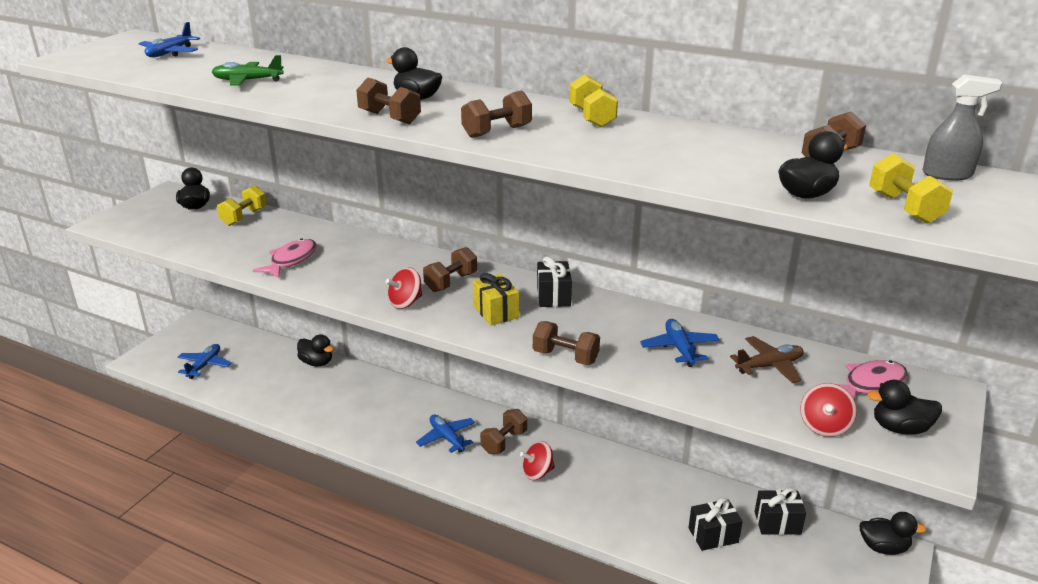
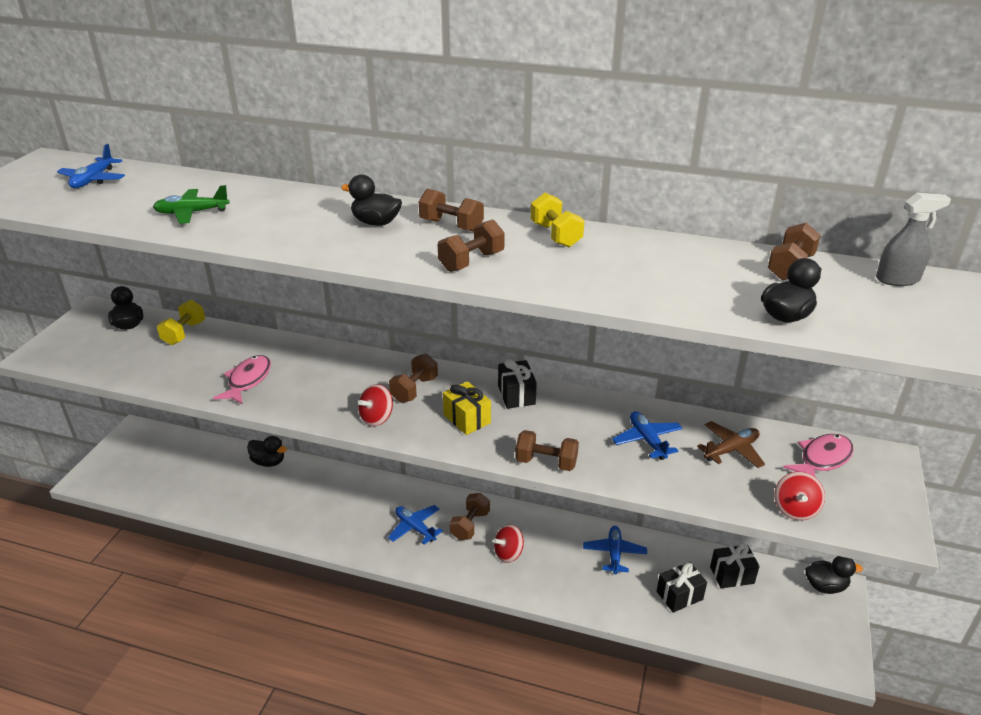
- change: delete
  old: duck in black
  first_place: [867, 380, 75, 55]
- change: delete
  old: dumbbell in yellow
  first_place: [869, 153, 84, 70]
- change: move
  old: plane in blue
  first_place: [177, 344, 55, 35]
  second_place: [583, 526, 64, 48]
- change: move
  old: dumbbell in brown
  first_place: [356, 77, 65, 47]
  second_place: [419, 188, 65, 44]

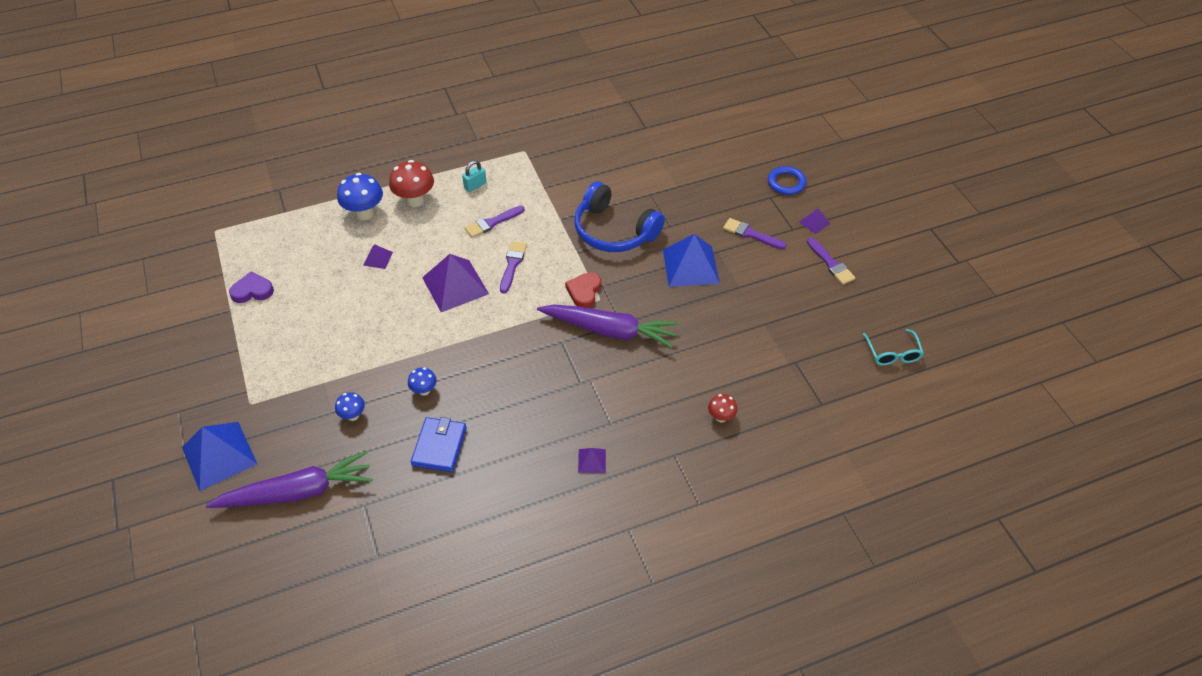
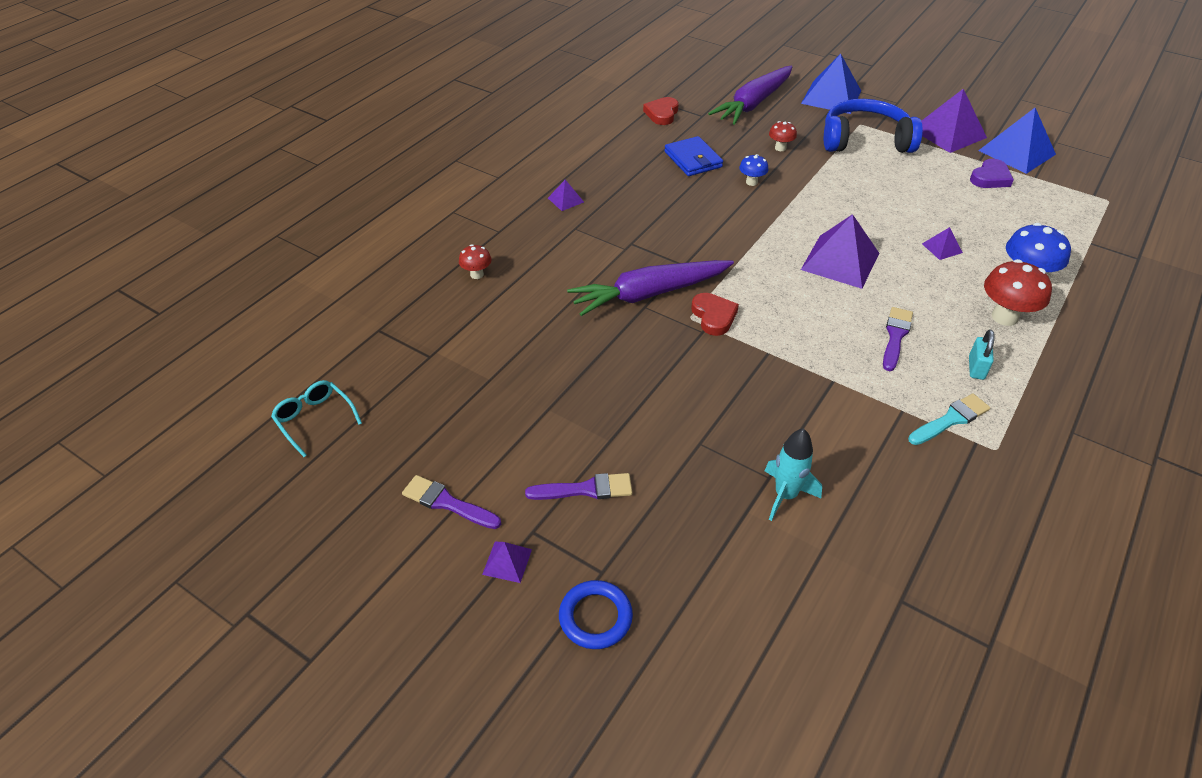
- change: delete
  old: brush in purple
  first_place: [500, 241, 27, 53]
- change: insert
  new: heart in red
  second_place: [643, 97, 36, 28]
- change: insert
  new: rocket in turquoise
  second_place: [765, 428, 57, 93]
- change: insert
  new: brush in turquoise
  second_place: [908, 393, 82, 52]
- change: insert
  new: pyramid in purple
  second_place: [921, 89, 66, 64]
- change: move
  old: headphones in blue
  first_place: [574, 182, 91, 70]
  second_place: [824, 99, 99, 54]
- change: move
  old: pyramid in blue
  first_place: [663, 234, 57, 53]
  second_place: [978, 108, 78, 66]
- change: recolor
  old: mushroom in blue
  new: mushroom in red
  first_place: [335, 392, 30, 29]
  second_place: [769, 121, 28, 30]

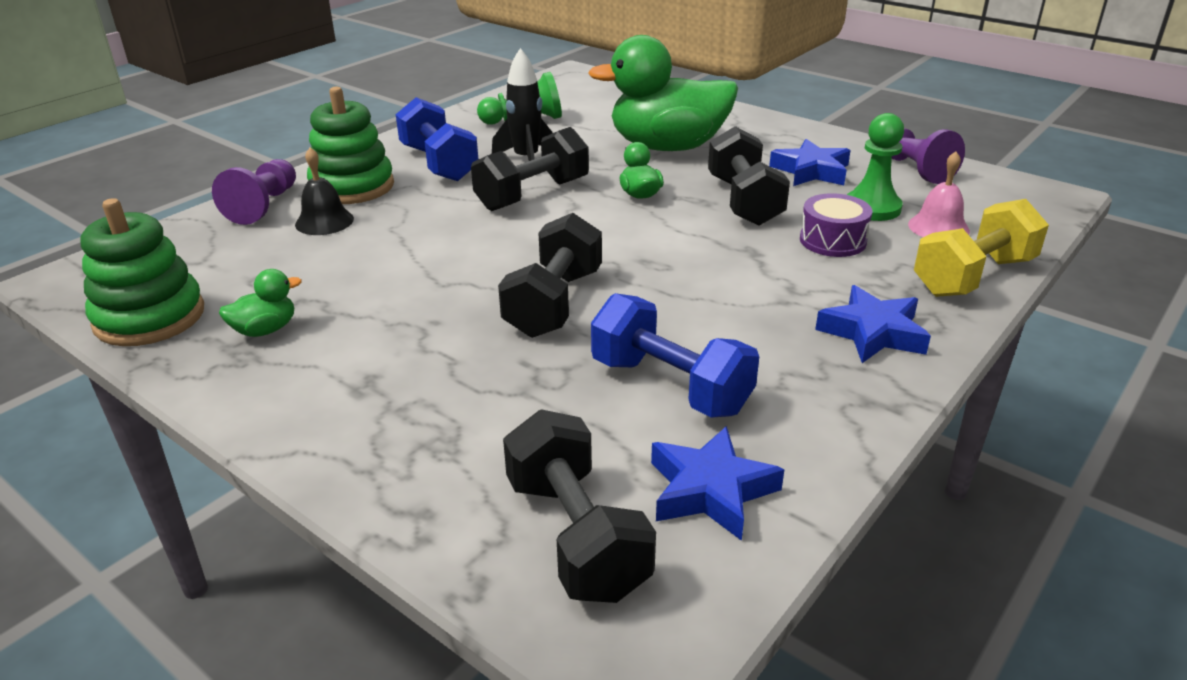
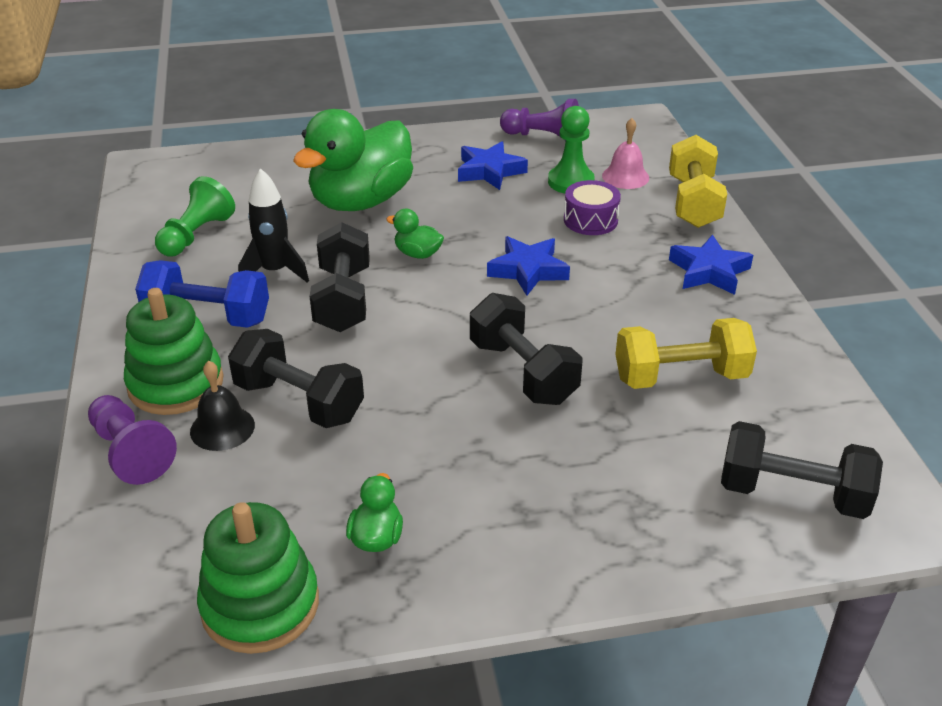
- change: move
  old: star in blue
  first_place: [651, 426, 133, 115]
  second_place: [487, 236, 83, 60]
- change: move
  old: dumbbell in black
  first_place: [708, 126, 82, 100]
  second_place: [228, 329, 136, 99]
- change: recolor
  old: dumbbell in blue
  new: dumbbell in yellow
  first_place: [591, 293, 168, 125]
  second_place: [616, 318, 141, 71]

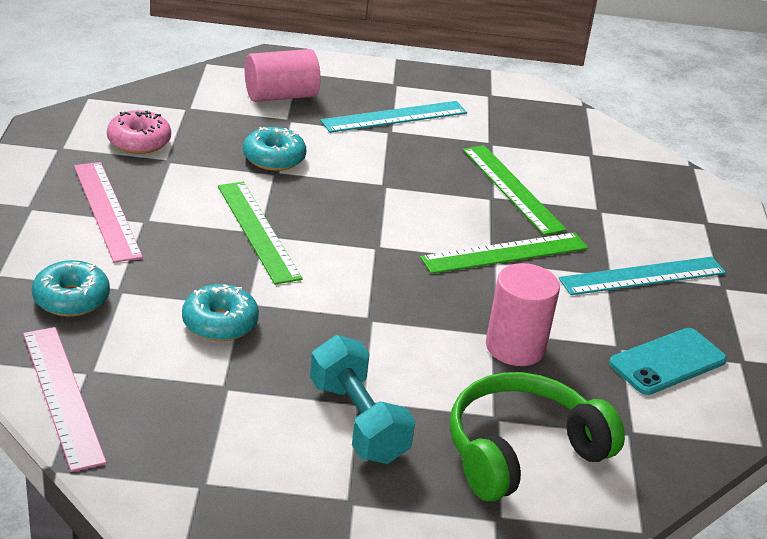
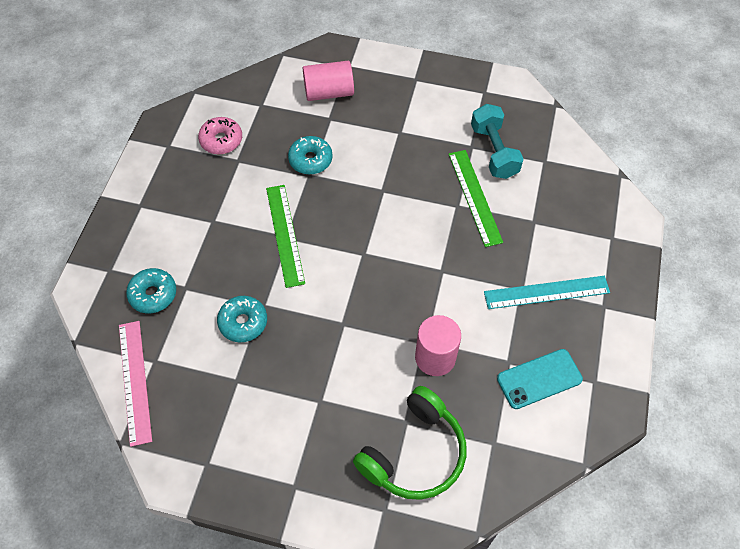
- change: delete
  old: ruler in pink
  first_place: [74, 162, 69, 101]
- change: delete
  old: ruler in turquoise
  first_place: [320, 101, 147, 32]
- change: delete
  old: ruler in green
  first_place: [420, 233, 168, 41]
- change: move
  old: dumbbell in turquoise
  first_place: [310, 335, 105, 129]
  second_place: [471, 104, 52, 75]
- change: rotate
  old: headphones in green
  first_place: [450, 372, 175, 130]
  second_place: [353, 386, 113, 114]
  degrees: 150

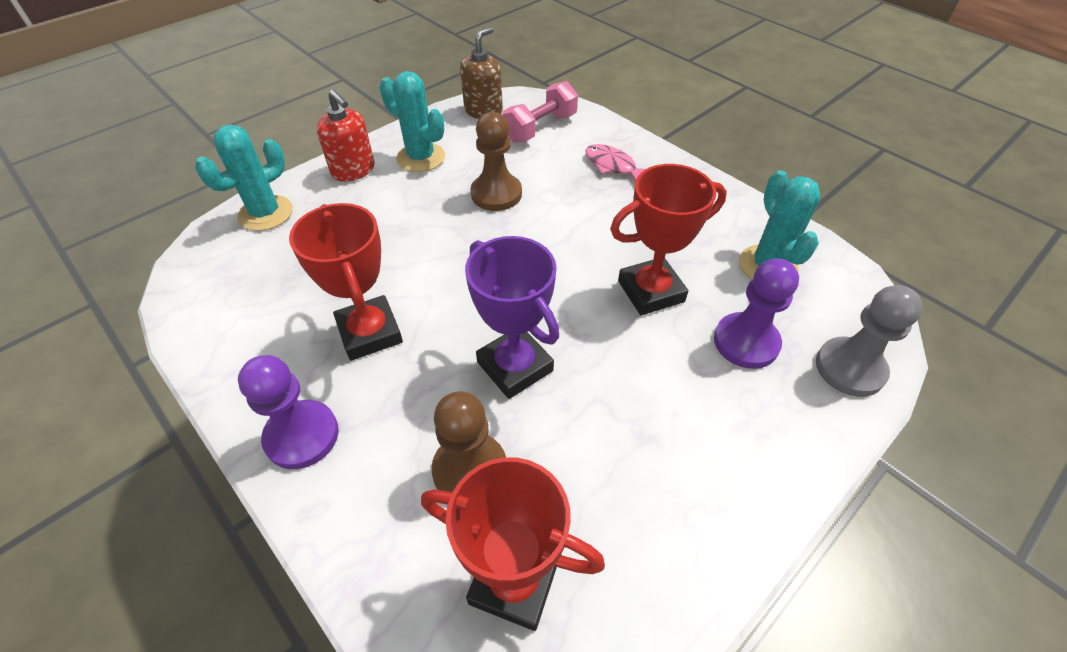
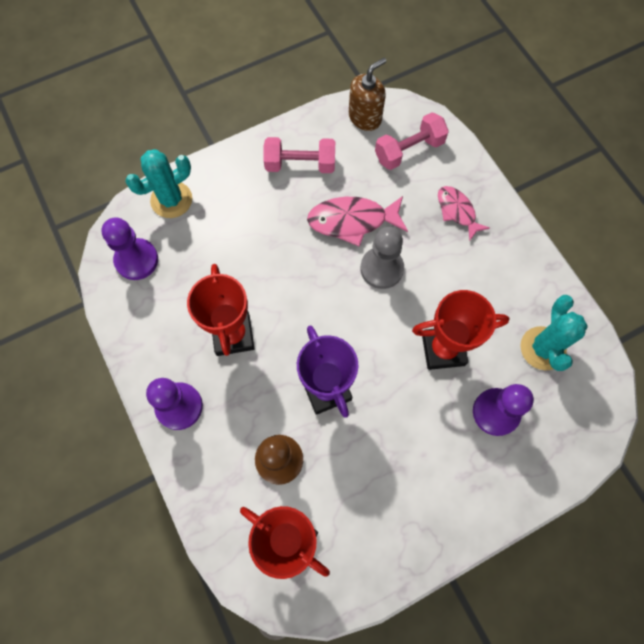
- change: delete
  old: soap dispenser in red
  first_place: [317, 90, 58, 92]
- change: insert
  new: pawn in purple
  second_place: [101, 218, 57, 62]
- change: move
  old: pawn in grey
  first_place: [816, 285, 107, 112]
  second_place: [361, 227, 43, 62]
- change: replace
  old: cactus in turquoise
  new: dumbbell in pink
  first_place: [380, 71, 65, 101]
  second_place: [264, 137, 71, 36]
- change: replace
  old: pawn in brown
  new: fish in pink
  first_place: [471, 112, 51, 99]
  second_place: [307, 196, 101, 51]

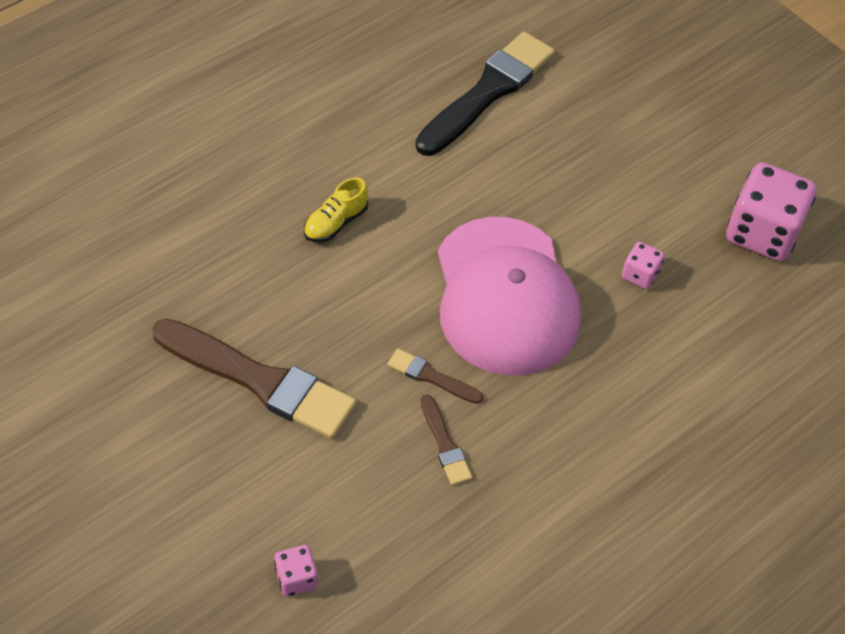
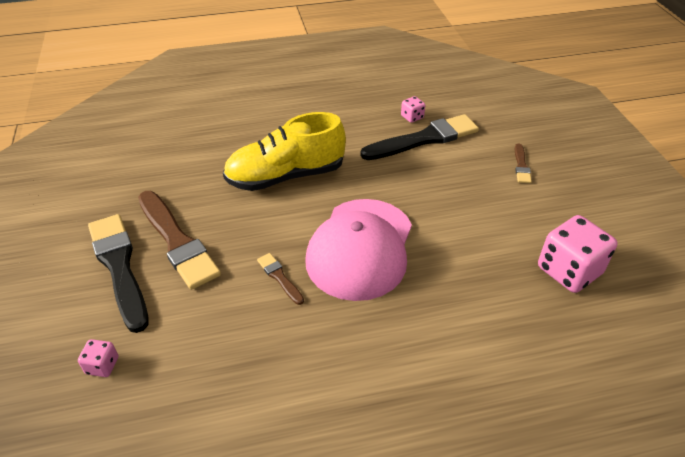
- change: insert
  new: brush in black
  second_place: [88, 214, 60, 119]
- change: move
  old: brush in brown
  first_place: [420, 394, 52, 91]
  second_place: [515, 143, 17, 40]
- change: move
  old: dice in pink
  first_place: [622, 242, 43, 47]
  second_place: [401, 96, 24, 27]
- change: resize
  old: shoe in yellow
  first_place: [304, 177, 64, 66]
  second_place: [223, 112, 123, 79]
  factor: 2.36

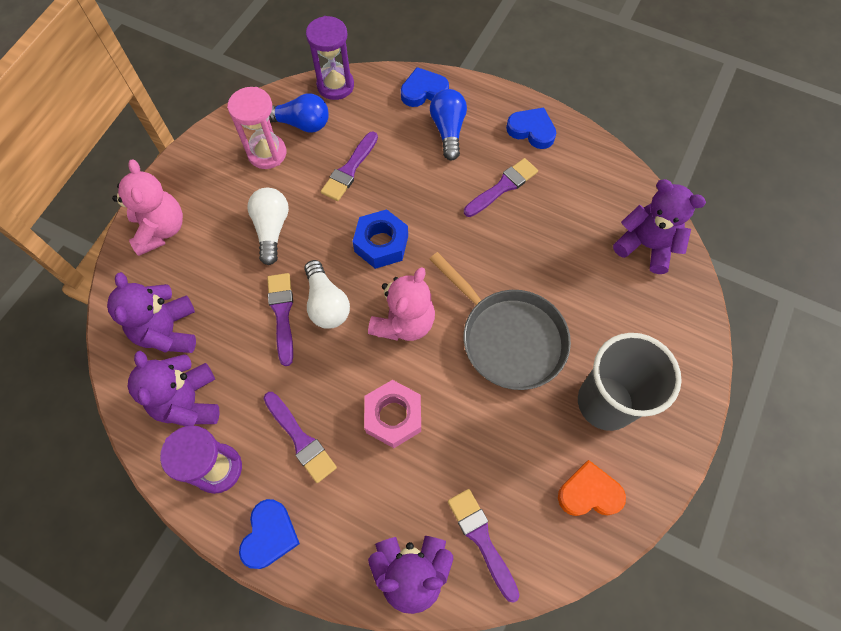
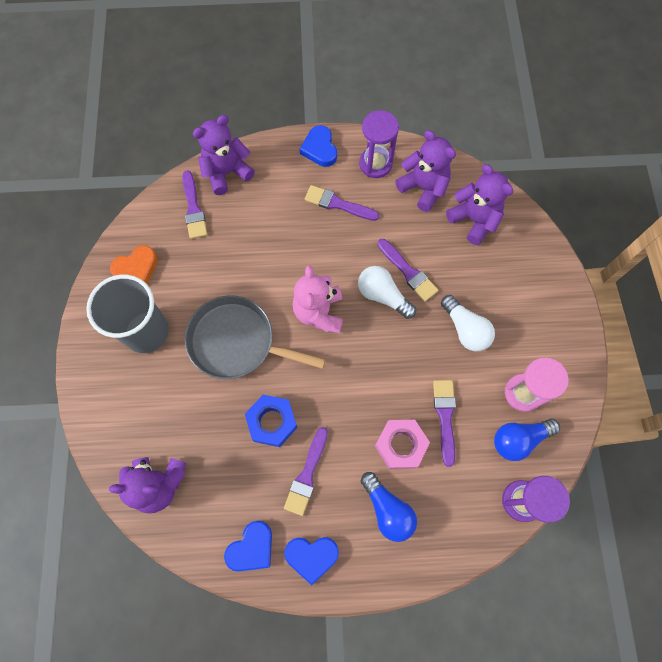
- change: delete
  old: teddy bear in pink
  first_place: [112, 160, 71, 96]
- change: move
  old: nut in blue
  first_place: [352, 209, 56, 60]
  second_place: [245, 395, 53, 52]
- change: move
  old: nut in pink
  first_place: [364, 380, 57, 68]
  second_place: [375, 420, 55, 49]
- change: move
  old: heart in blue
  first_place: [401, 67, 48, 40]
  second_place: [224, 521, 48, 50]
- change: rotate
  old: brush in purple
  first_place: [448, 489, 72, 114]
  second_place: [182, 170, 25, 69]
  degrees: 45

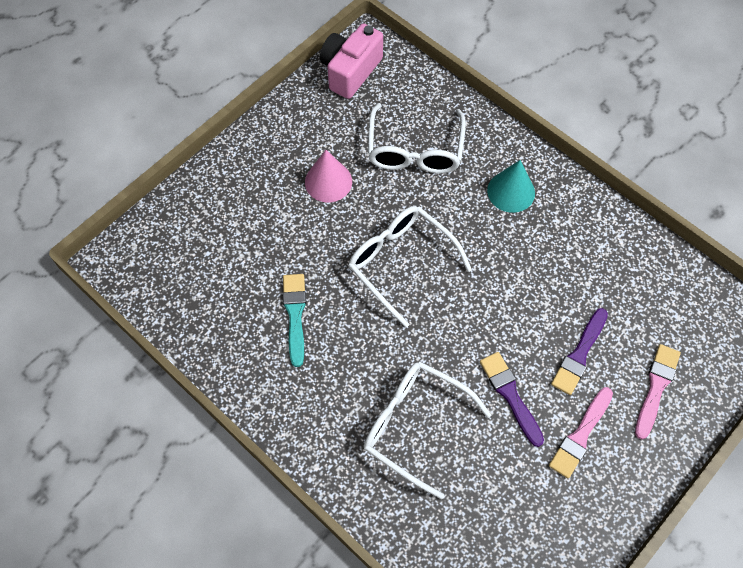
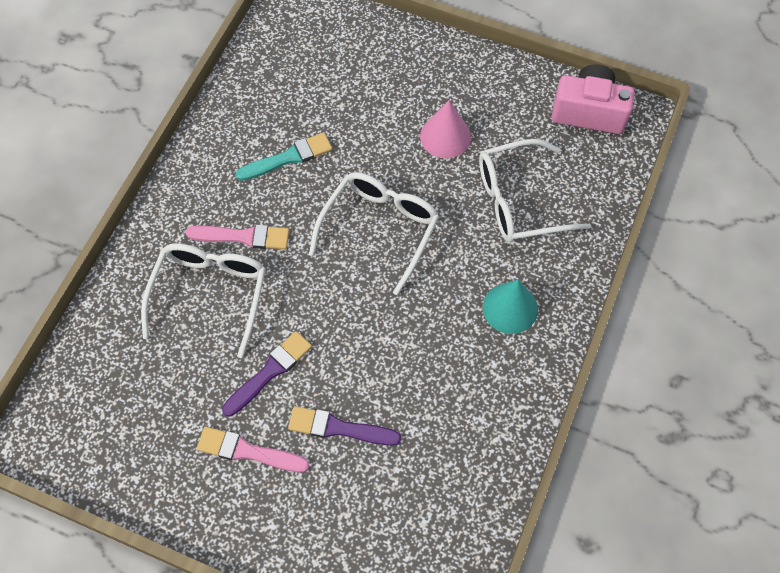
- change: move
  old: brush in pink
  first_place: [635, 344, 46, 96]
  second_place: [186, 225, 103, 24]

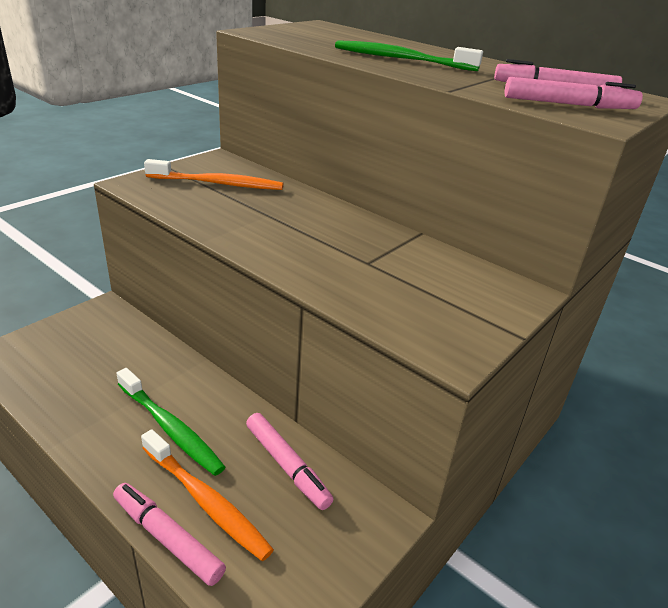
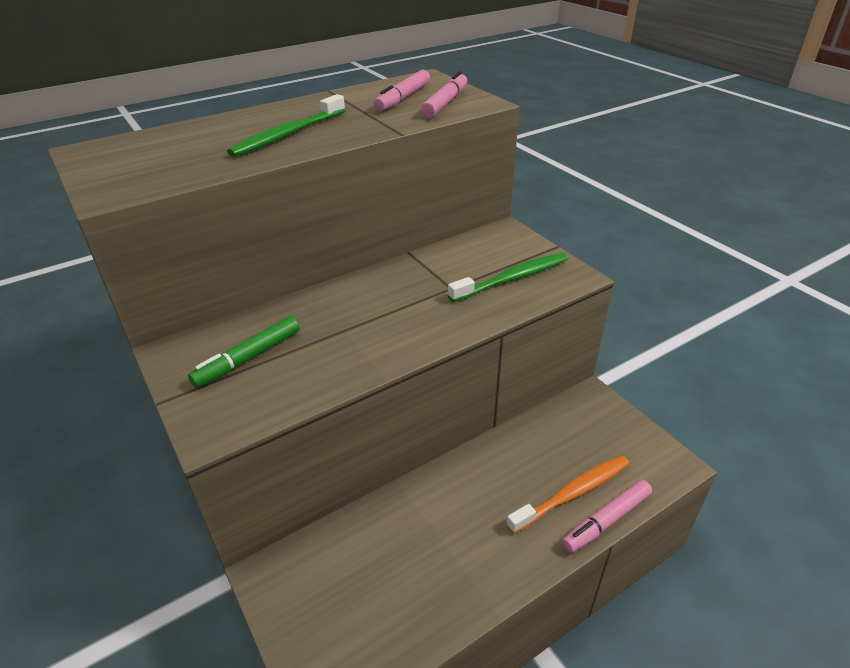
- change: delete
  old: marker in pink
  first_place: [246, 413, 88, 97]
- change: move
  old: toothbrush in green
  first_place: [117, 368, 108, 108]
  second_place: [448, 253, 120, 49]
- change: replace
  old: toothbrush in orange
  new: marker in green
  first_place: [144, 159, 139, 31]
  second_place: [188, 316, 112, 72]

